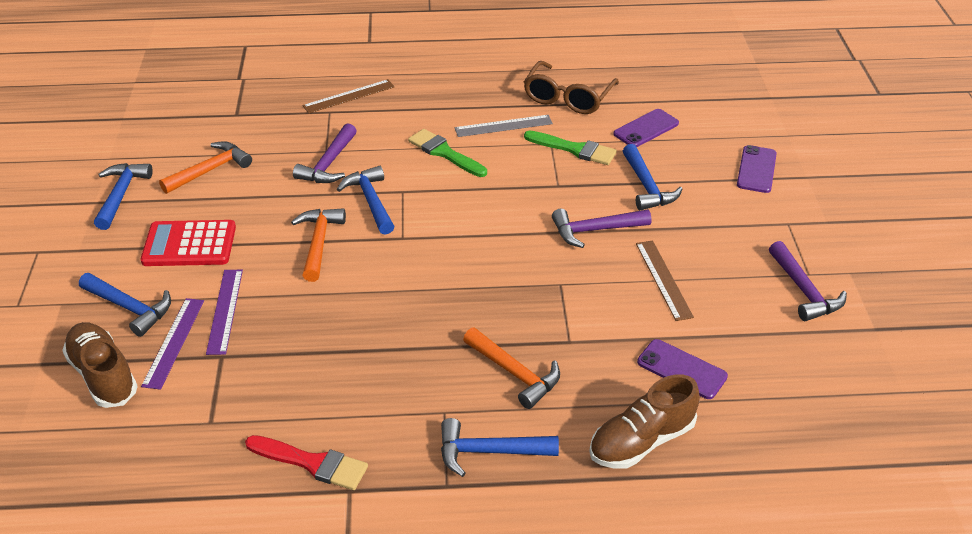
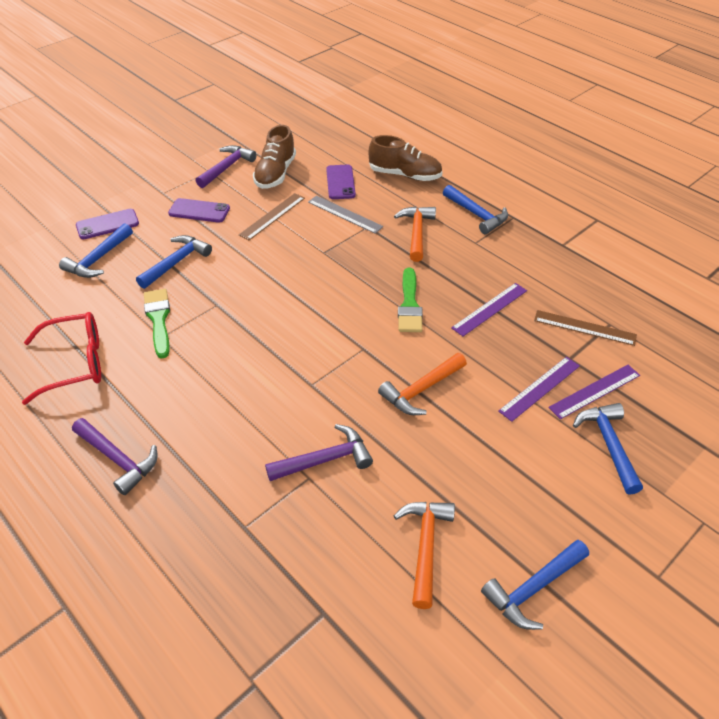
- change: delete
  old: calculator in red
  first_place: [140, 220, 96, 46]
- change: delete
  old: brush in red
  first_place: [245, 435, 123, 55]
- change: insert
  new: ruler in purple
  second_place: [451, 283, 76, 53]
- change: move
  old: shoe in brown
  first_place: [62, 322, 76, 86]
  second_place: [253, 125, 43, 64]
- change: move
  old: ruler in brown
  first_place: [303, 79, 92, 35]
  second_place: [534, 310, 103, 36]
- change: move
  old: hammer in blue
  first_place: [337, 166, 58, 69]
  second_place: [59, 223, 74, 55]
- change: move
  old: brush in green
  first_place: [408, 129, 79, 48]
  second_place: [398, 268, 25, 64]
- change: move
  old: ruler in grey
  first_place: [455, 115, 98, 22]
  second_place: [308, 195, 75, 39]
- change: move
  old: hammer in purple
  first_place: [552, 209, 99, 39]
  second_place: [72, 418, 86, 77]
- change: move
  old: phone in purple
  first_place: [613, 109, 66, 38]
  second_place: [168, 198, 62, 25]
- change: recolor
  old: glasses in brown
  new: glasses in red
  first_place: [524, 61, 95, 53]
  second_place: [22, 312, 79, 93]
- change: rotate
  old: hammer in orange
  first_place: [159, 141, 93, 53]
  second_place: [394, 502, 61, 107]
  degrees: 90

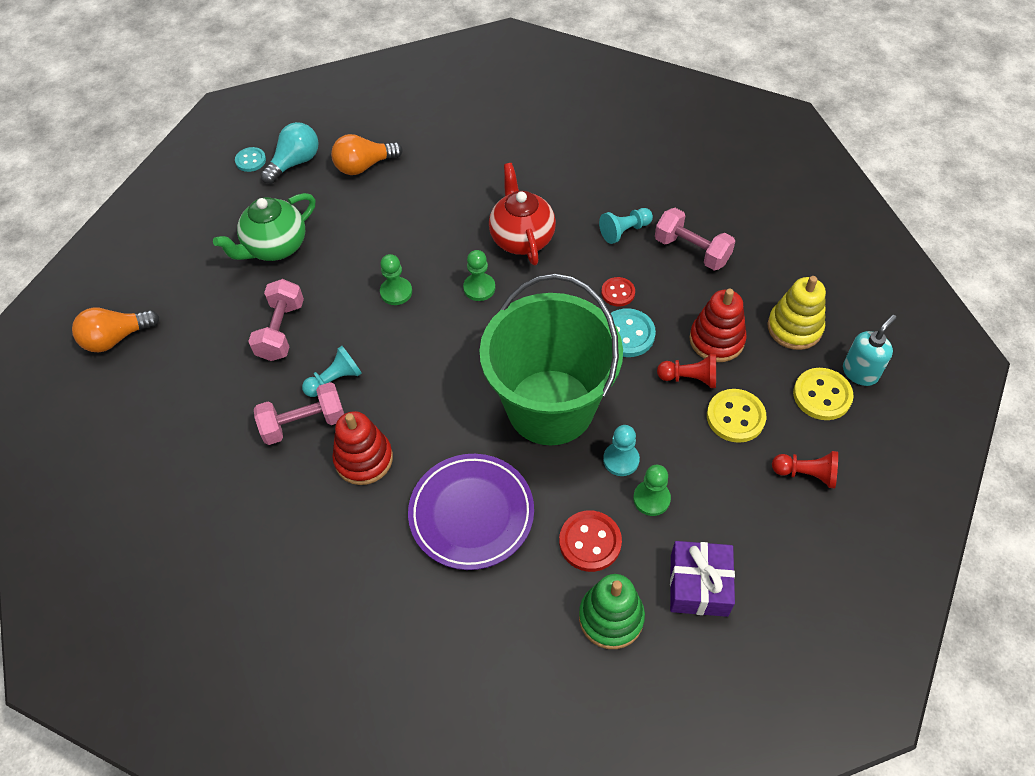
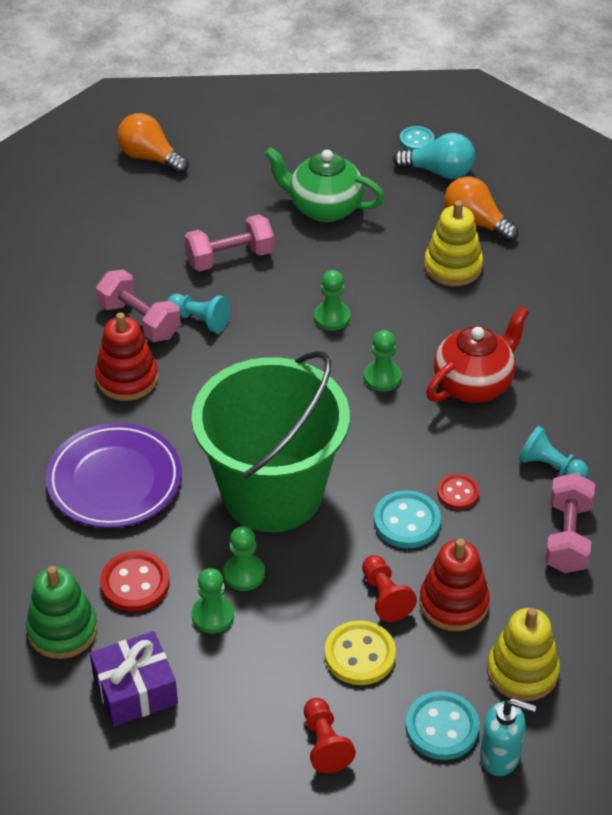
- change: insert
  new: stacking toy in yellow
  second_place: [424, 201, 59, 85]
- change: recolor
  old: pawn in turquoise
  new: pawn in green
  first_place: [603, 425, 37, 51]
  second_place: [223, 526, 42, 65]
- change: recolor
  old: button in yellow
  new: button in turquoise
  first_place: [793, 368, 61, 52]
  second_place: [406, 691, 73, 69]

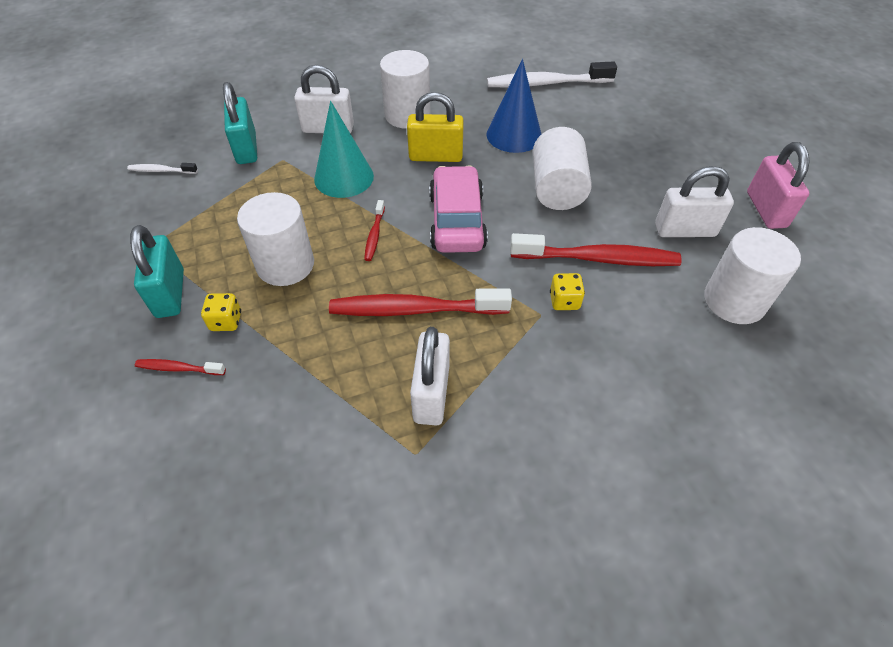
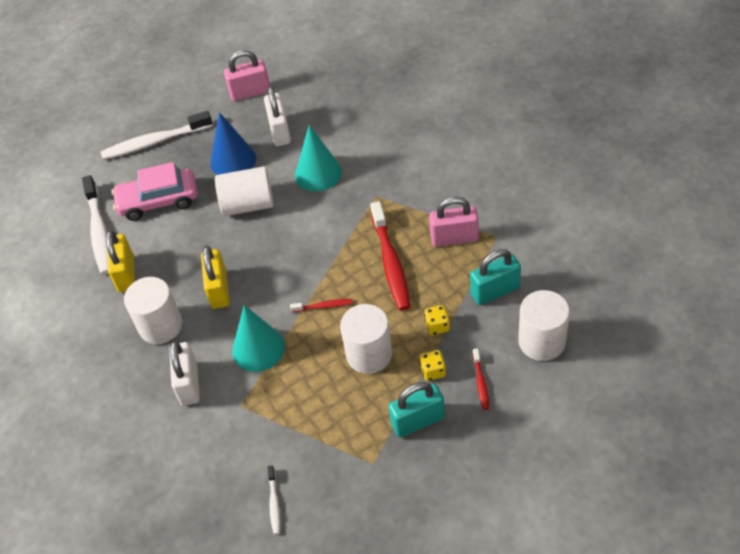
- change: insert
  new: toothbrush in white
  second_place: [101, 111, 112, 49]
- change: insert
  new: padlock in yellow
  second_place: [106, 230, 29, 62]
- change: move
  old: padlock in turquoise
  first_place: [223, 82, 34, 82]
  second_place: [470, 249, 51, 56]
- change: move
  old: car in pink
  first_place: [429, 165, 59, 88]
  second_place: [111, 162, 87, 59]
- change: move
  old: cone in blue
  first_place: [486, 59, 55, 94]
  second_place: [210, 112, 46, 63]
- change: move
  old: dice in yellow
  first_place: [550, 273, 35, 37]
  second_place: [424, 305, 26, 30]
- change: move
  old: cylinder in white
  first_place: [704, 227, 97, 97]
  second_place: [518, 290, 52, 71]
- change: replace
  old: toothbrush in red
  new: cone in turquoise
  first_place: [510, 233, 172, 33]
  second_place: [295, 125, 47, 66]
- change: recolor
  old: padlock in white
  new: padlock in pink
  first_place: [410, 327, 40, 98]
  second_place: [429, 197, 50, 50]

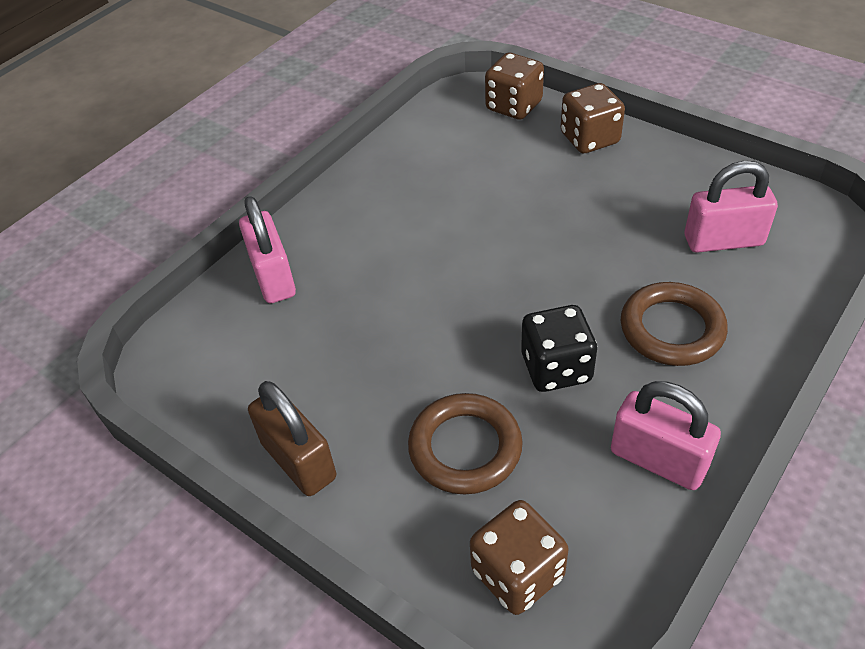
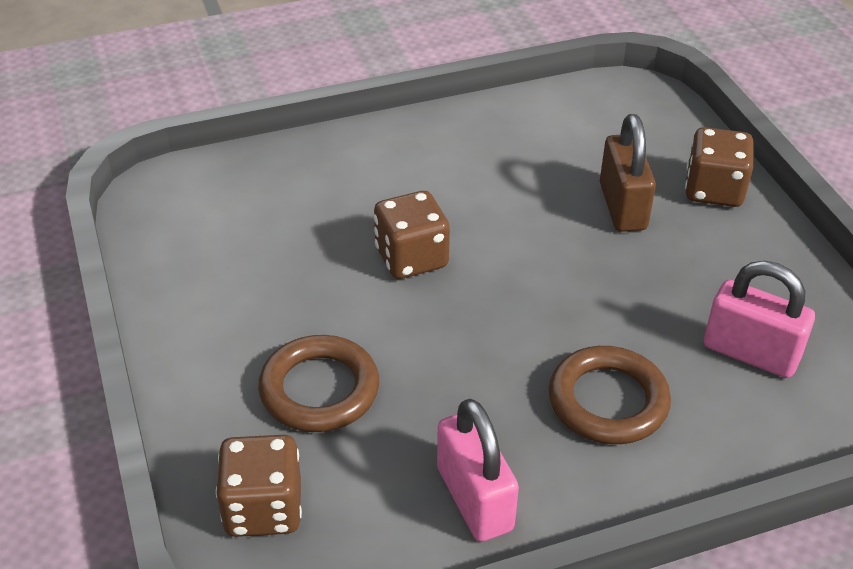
- change: delete
  old: padlock in pink
  first_place: [239, 196, 57, 107]
- change: delete
  old: dice in black
  first_place: [521, 305, 76, 87]
- change: move
  old: padlock in brown
  first_place: [248, 381, 88, 115]
  second_place: [600, 114, 56, 118]
- change: move
  old: dice in brown
  first_place: [485, 53, 59, 67]
  second_place: [374, 191, 76, 88]

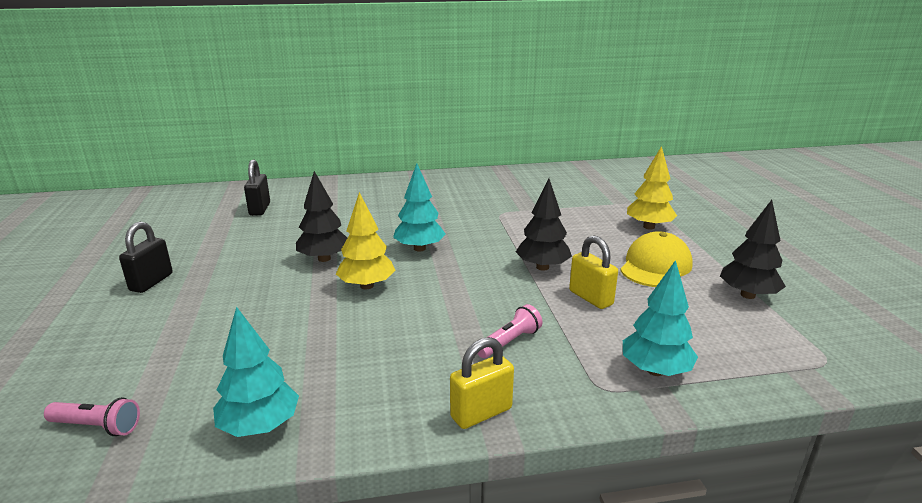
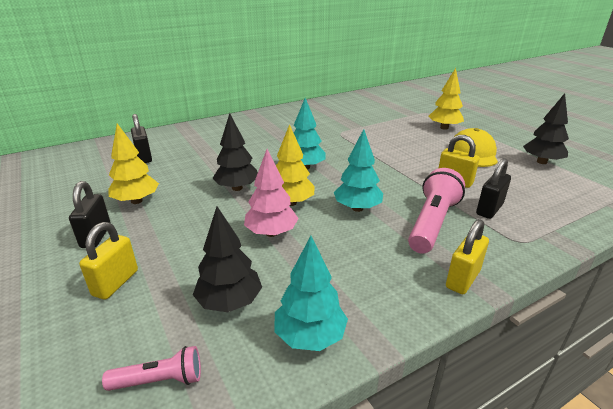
- change: insert
  new: padlock in yellow
  second_place: [79, 222, 59, 78]
- change: insert
  new: tree in yellow
  second_place: [109, 123, 50, 81]
- change: insert
  new: tree in pink
  second_place: [244, 149, 55, 88]
- change: insert
  new: padlock in black
  second_place: [476, 158, 35, 61]
- change: move
  old: tree in black
  first_place: [516, 178, 56, 93]
  second_place: [193, 206, 69, 106]
- change: move
  old: tree in turquoise
  first_place: [623, 260, 75, 116]
  second_place: [334, 129, 49, 83]
- change: resize
  old: flashlight in pink
  first_place: [477, 304, 66, 54]
  second_place: [408, 168, 57, 86]
  factor: 1.83

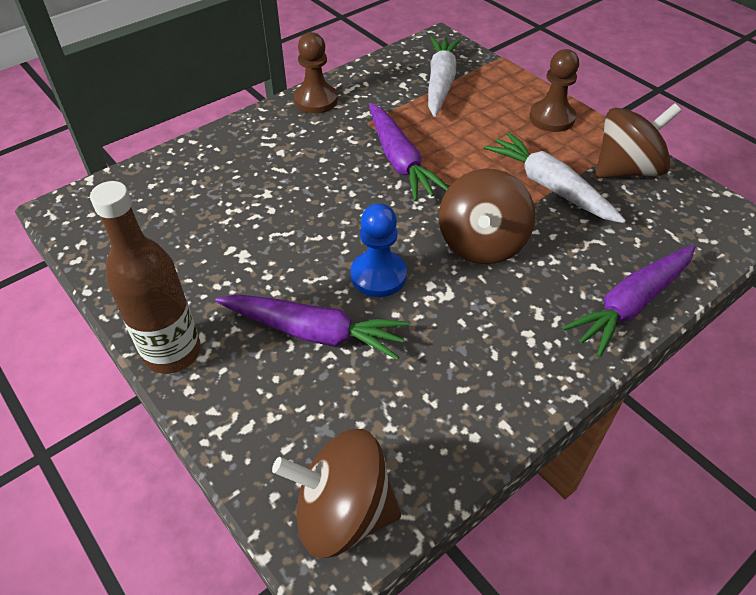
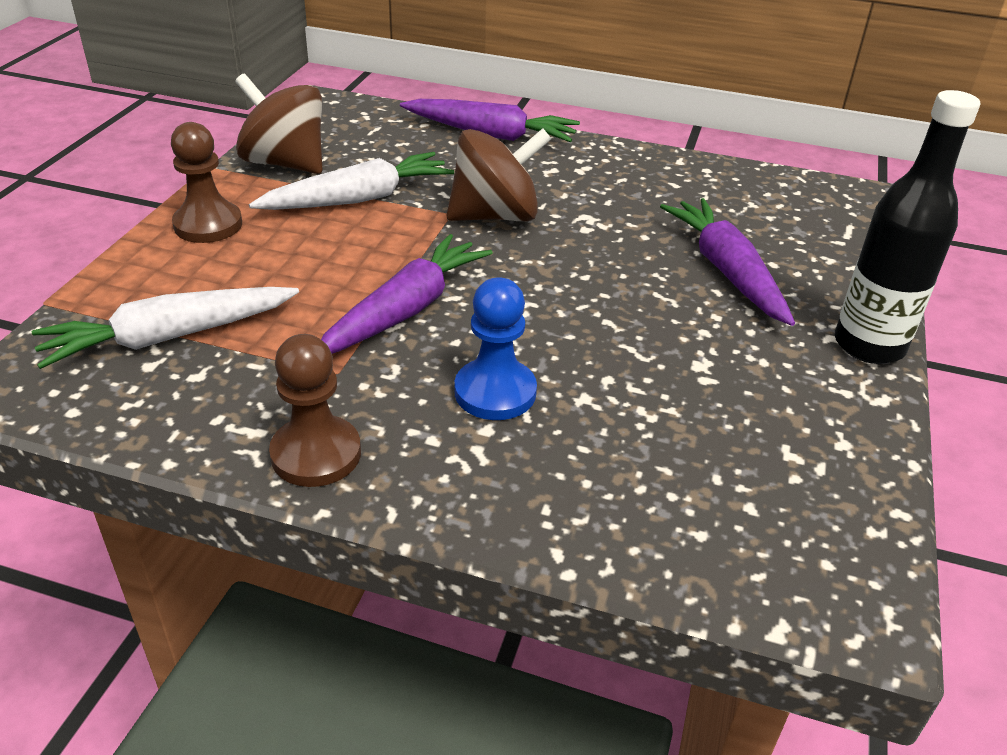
- change: delete
  old: spinning top in brown
  first_place: [272, 429, 129, 129]
- change: move
  old: pawn in blue
  first_place: [351, 203, 56, 94]
  second_place: [455, 277, 82, 143]
- change: recolor
  old: bottle in brown
  new: bottle in black
  first_place: [90, 181, 111, 193]
  second_place: [835, 90, 145, 274]
- change: rotate
  old: carrot in white
  first_place: [484, 132, 142, 91]
  second_place: [249, 152, 205, 58]
  degrees: -135

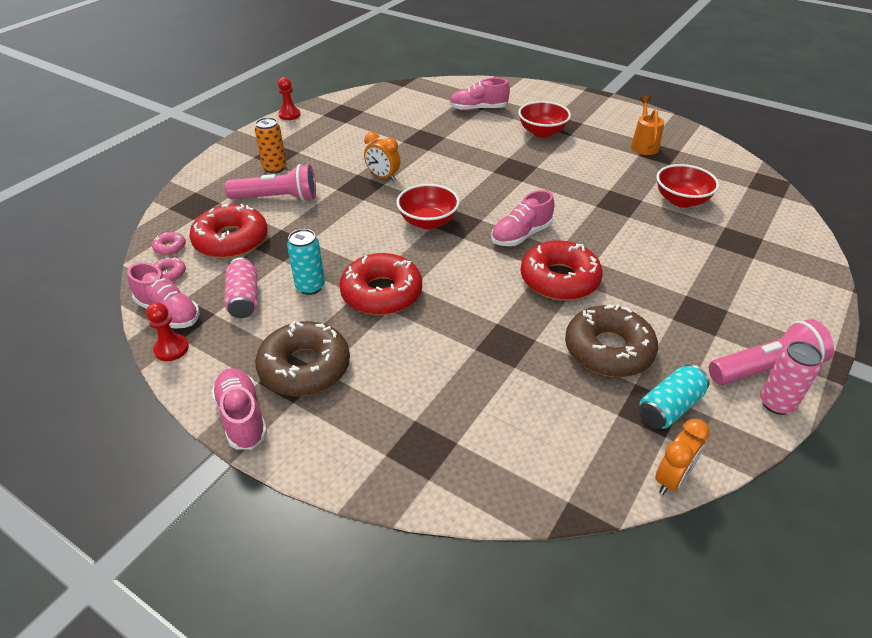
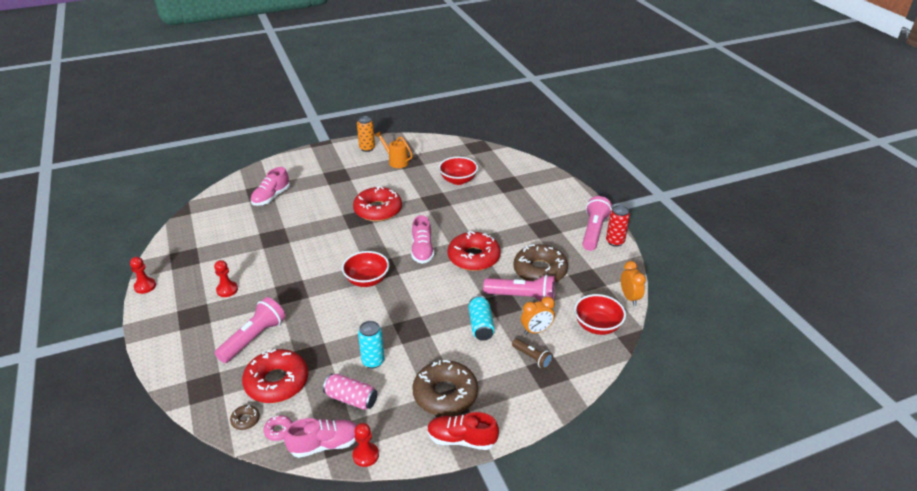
- change: insert
  new: pawn in red
  second_place: [214, 260, 24, 37]
- change: insert
  new: flashlight in pink
  second_place: [483, 274, 72, 27]
- change: insert
  new: flashlight in brown
  second_place: [512, 338, 41, 31]
- change: move
  old: can in orange
  first_place: [255, 117, 32, 57]
  second_place: [357, 116, 18, 36]
- change: move
  old: donut in red
  first_place: [339, 253, 83, 62]
  second_place: [353, 186, 49, 36]
- change: move
  old: clock in orange
  first_place: [364, 132, 36, 49]
  second_place: [521, 297, 34, 38]
- change: move
  old: bowl in red
  first_place: [518, 101, 53, 37]
  second_place: [574, 294, 52, 41]
- change: move
  old: can in turquoise
  first_place: [639, 364, 71, 65]
  second_place: [468, 296, 27, 45]
- change: recolor
  old: donut in pink
  new: donut in brown
  first_place: [152, 232, 34, 23]
  second_place: [230, 405, 30, 25]
- change: recolor
  old: shoe in pink
  new: shoe in red
  first_place: [211, 368, 56, 82]
  second_place: [427, 412, 72, 38]
- change: recolor
  old: can in pink
  new: can in red
  first_place: [760, 341, 63, 74]
  second_place: [606, 205, 24, 42]

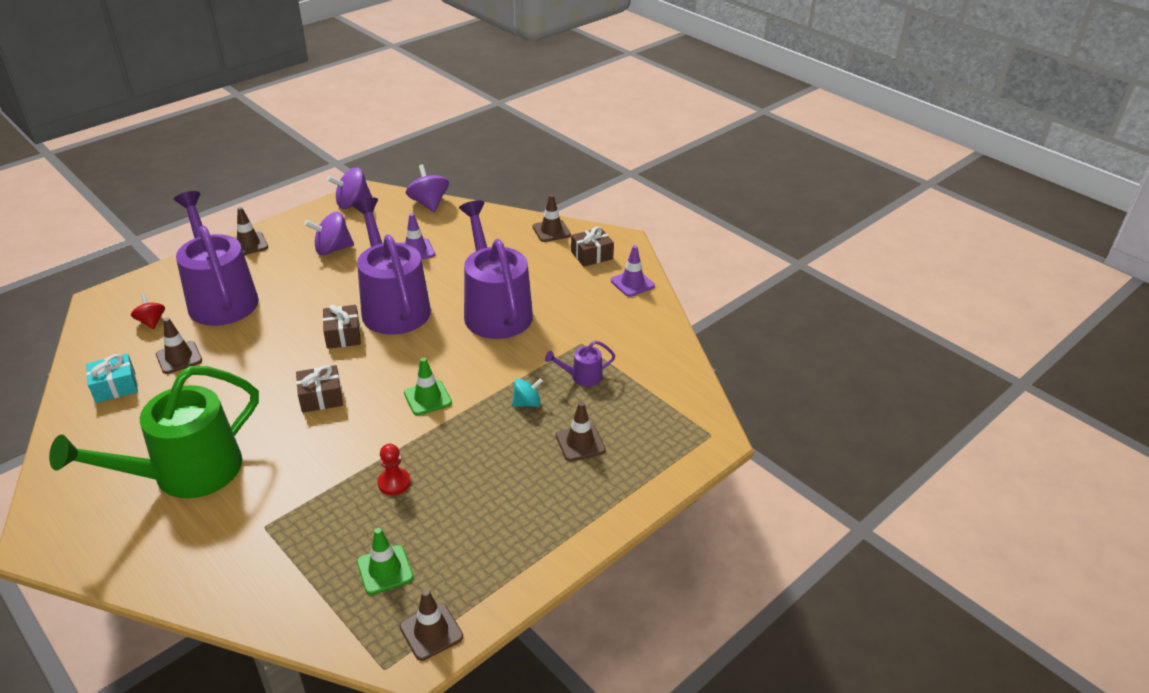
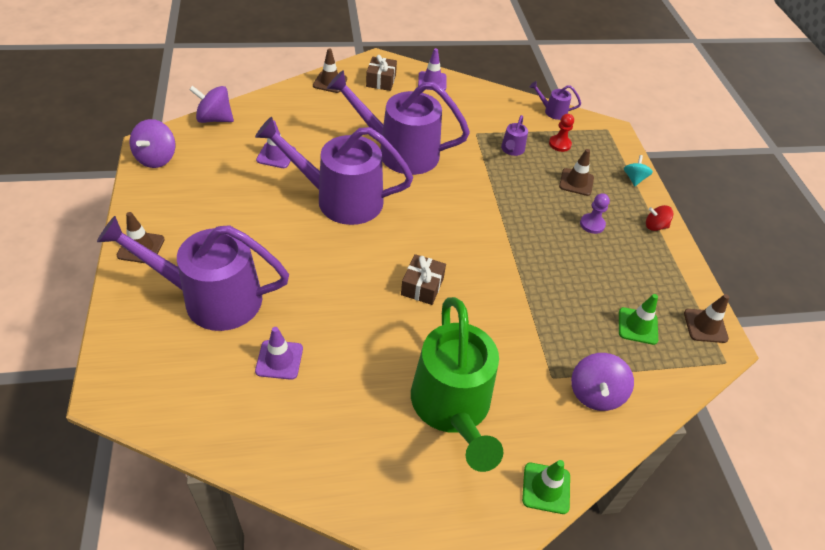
- change: delete
  old: gift in turquoise
  first_place: [86, 353, 52, 50]
- change: delete
  old: gift in brown
  first_place: [323, 305, 38, 44]
- change: insert
  new: watering can in purple
  second_place: [530, 81, 51, 39]
- change: insert
  new: pawn in purple
  second_place: [580, 193, 30, 41]
- change: move
  old: spinning top in red
  first_place: [131, 294, 34, 35]
  second_place: [646, 205, 27, 26]
- change: move
  old: spinning top in purple
  first_place: [305, 212, 49, 44]
  second_place: [571, 353, 63, 58]
- change: move
  old: pawn in red
  first_place: [377, 444, 34, 51]
  second_place: [549, 114, 25, 38]
- change: move
  old: traffic cone in green
  first_place: [404, 358, 48, 57]
  second_place: [522, 460, 48, 54]
- change: move
  old: spinning top in turquoise
  first_place: [512, 378, 31, 29]
  second_place: [624, 155, 29, 31]
- change: recolor
  old: traffic cone in brown
  new: traffic cone in purple
  first_place: [156, 318, 46, 56]
  second_place: [255, 327, 48, 53]

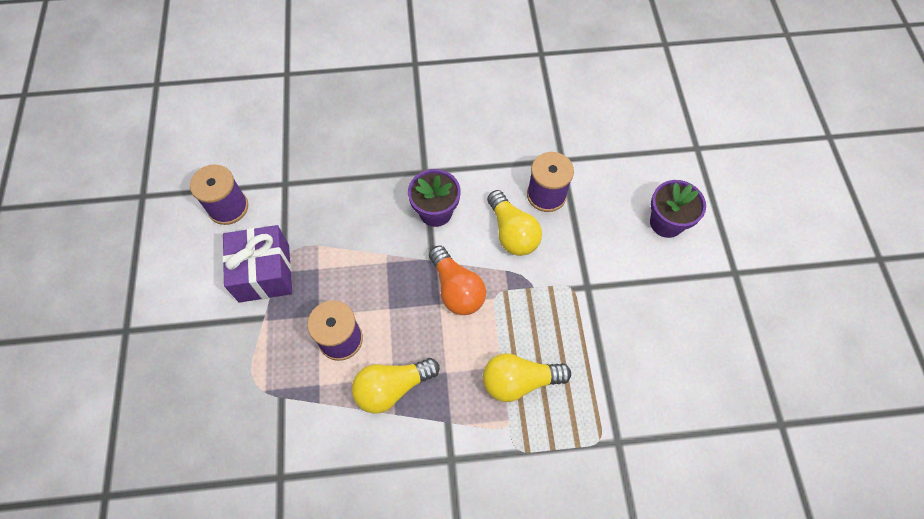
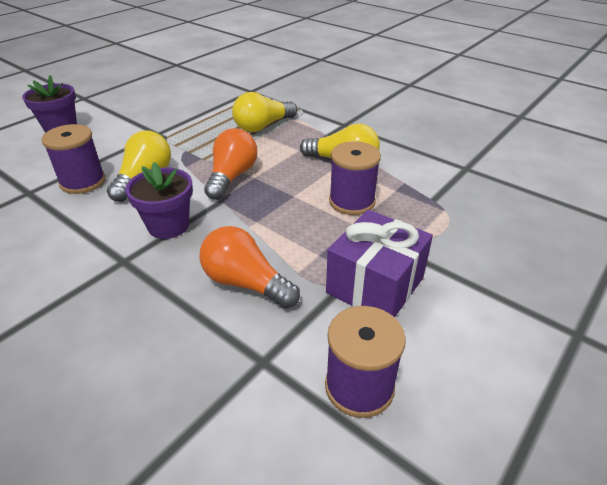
- change: insert
  new: light bulb in orange
  second_place: [199, 226, 101, 83]
- change: rotate
  old: light bulb in yellow
  first_place: [483, 353, 88, 49]
  second_place: [232, 92, 65, 40]
  degrees: 105

